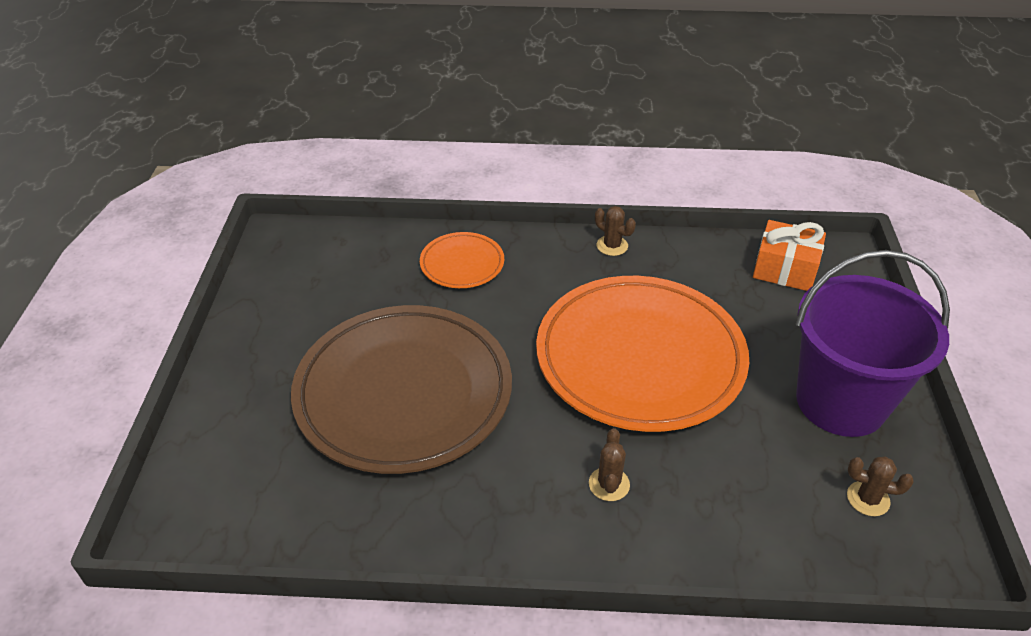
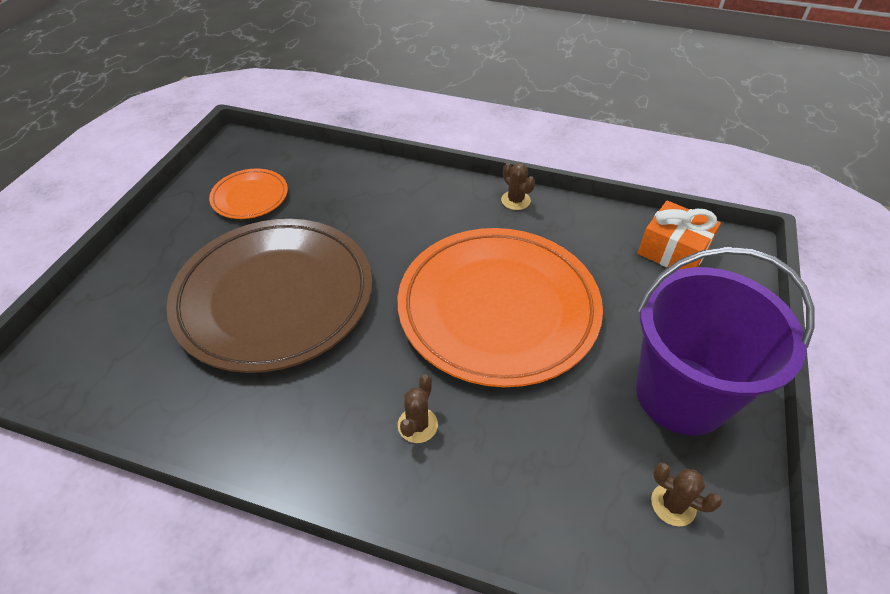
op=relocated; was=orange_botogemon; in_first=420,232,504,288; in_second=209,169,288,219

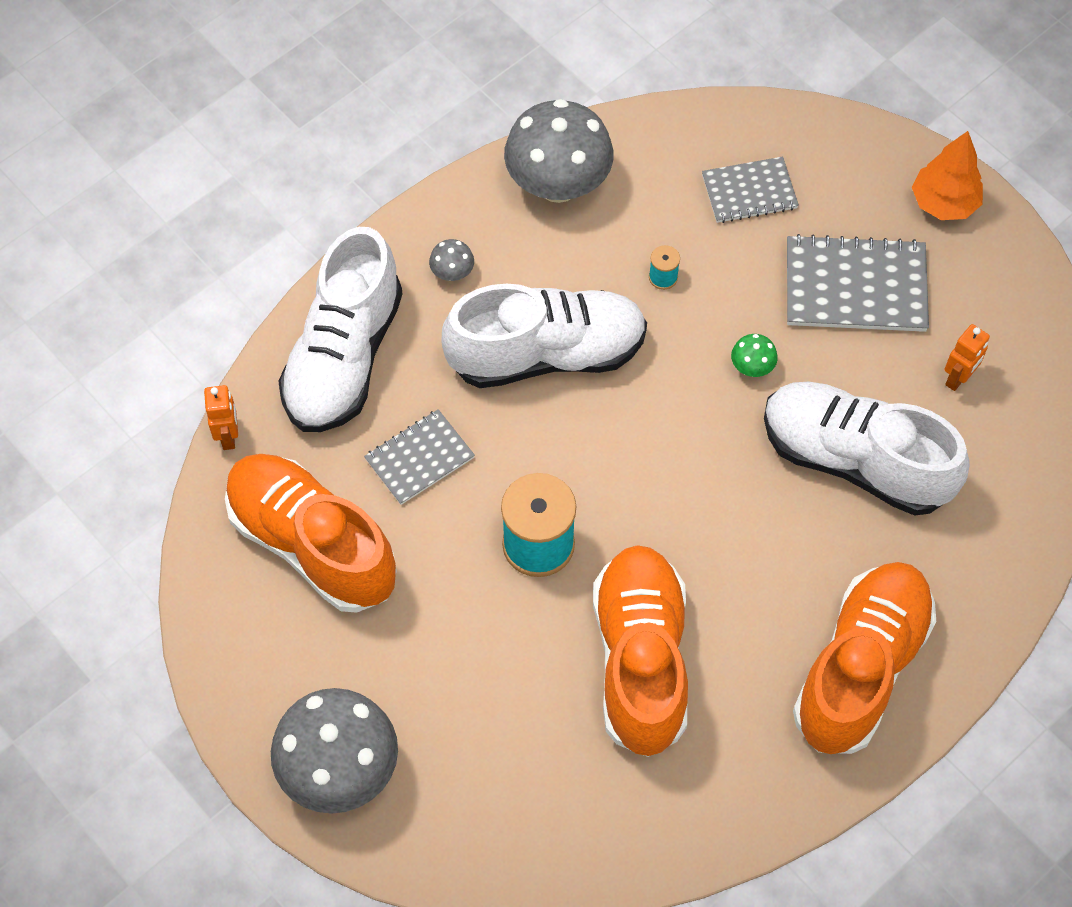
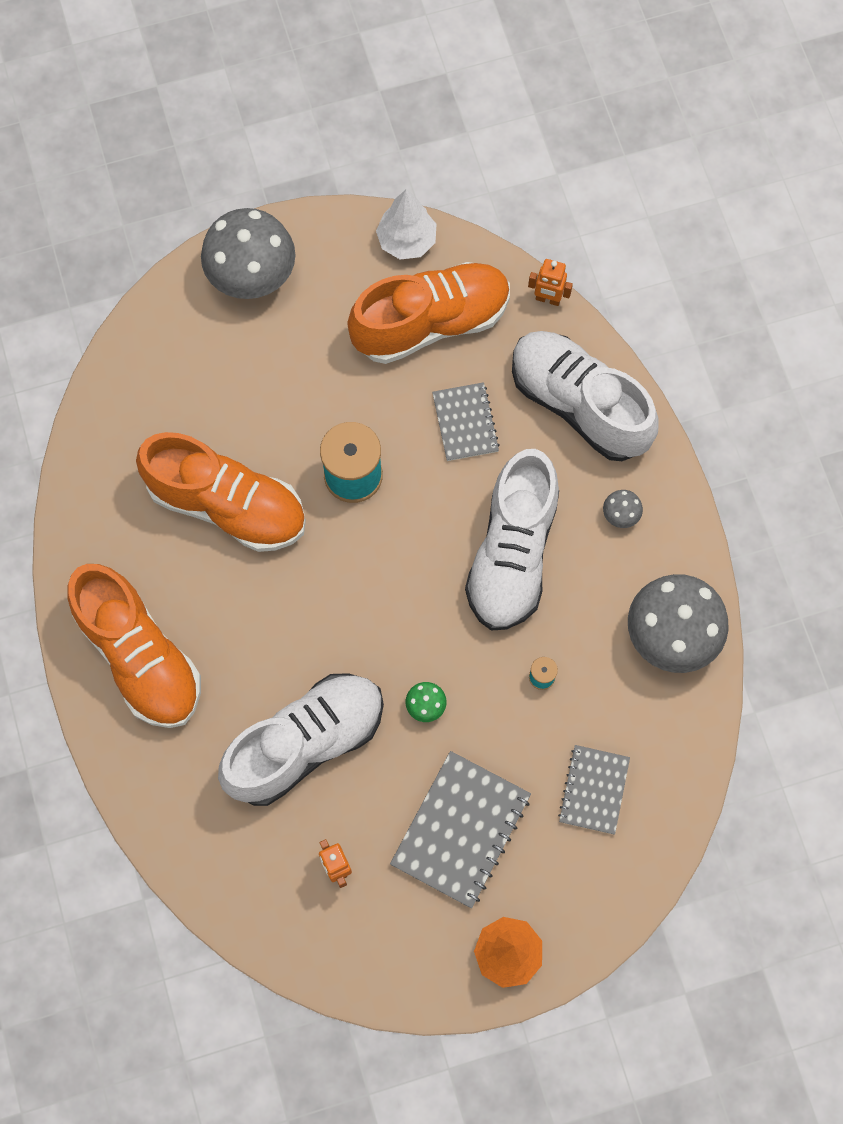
op=appeared; now=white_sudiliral; in_second=376,189,436,260

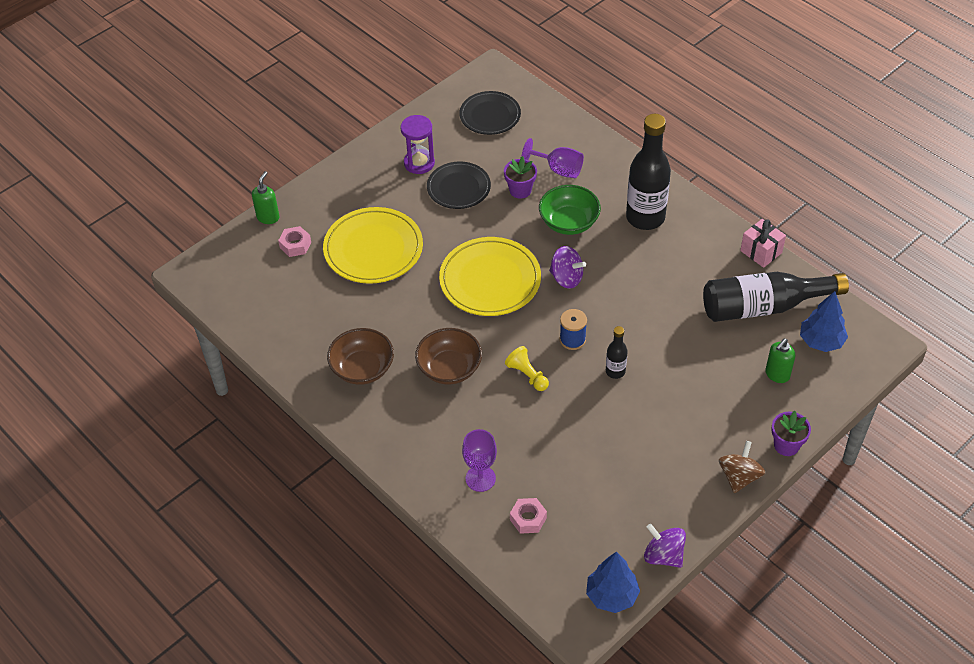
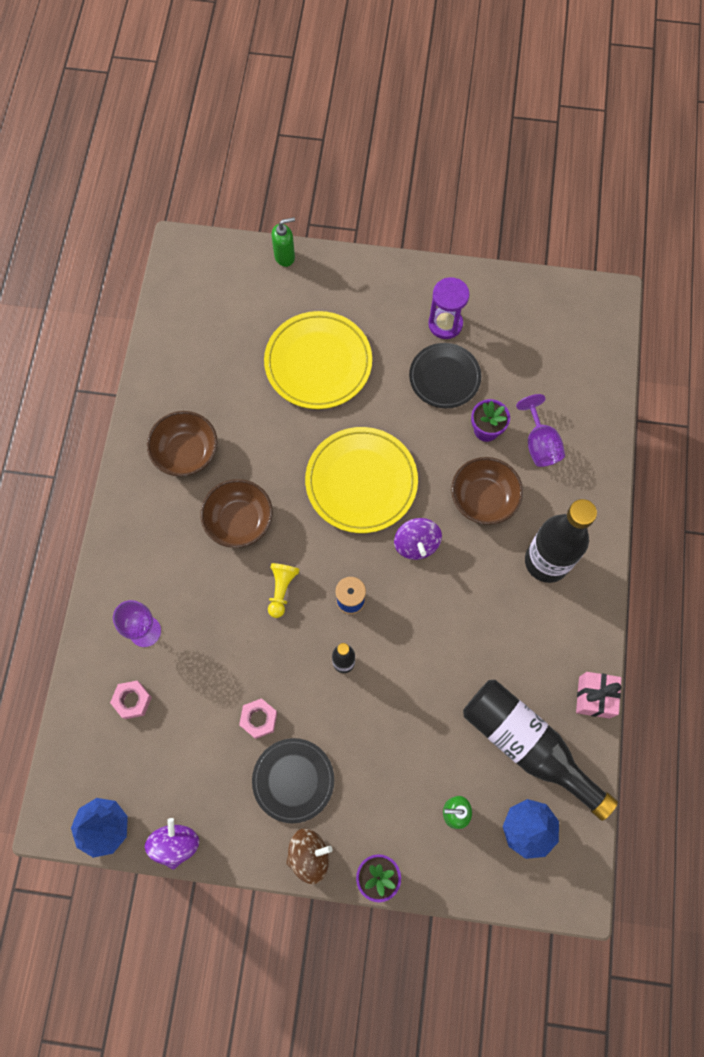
op=relocated; was=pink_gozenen; in_first=278,226,311,257; in_second=239,698,277,739
op=relocated; was=black_botogemon; in_first=459,91,521,135; in_second=252,738,334,823
op=colour; was=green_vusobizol; now=brown_vusobizol; in_first=539,185,601,235; in_second=451,457,523,525

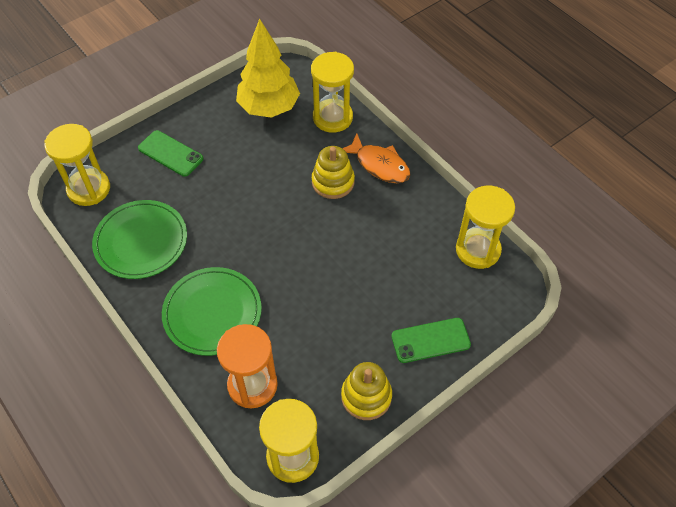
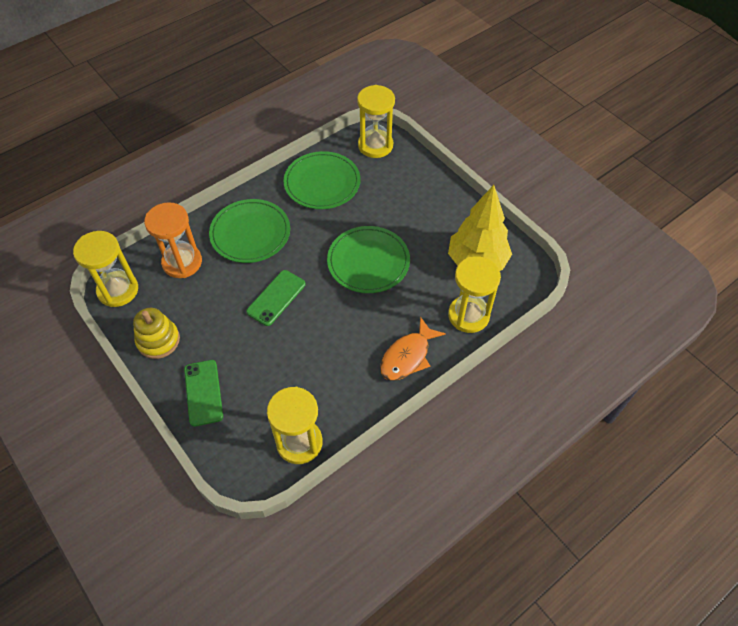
op=relocated; was=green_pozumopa; in_first=138,130,204,177; in_second=246,270,306,326
op=appeared; now=green_botogemon; in_second=327,226,410,293
op=missing; was=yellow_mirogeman; in_first=312,146,355,199

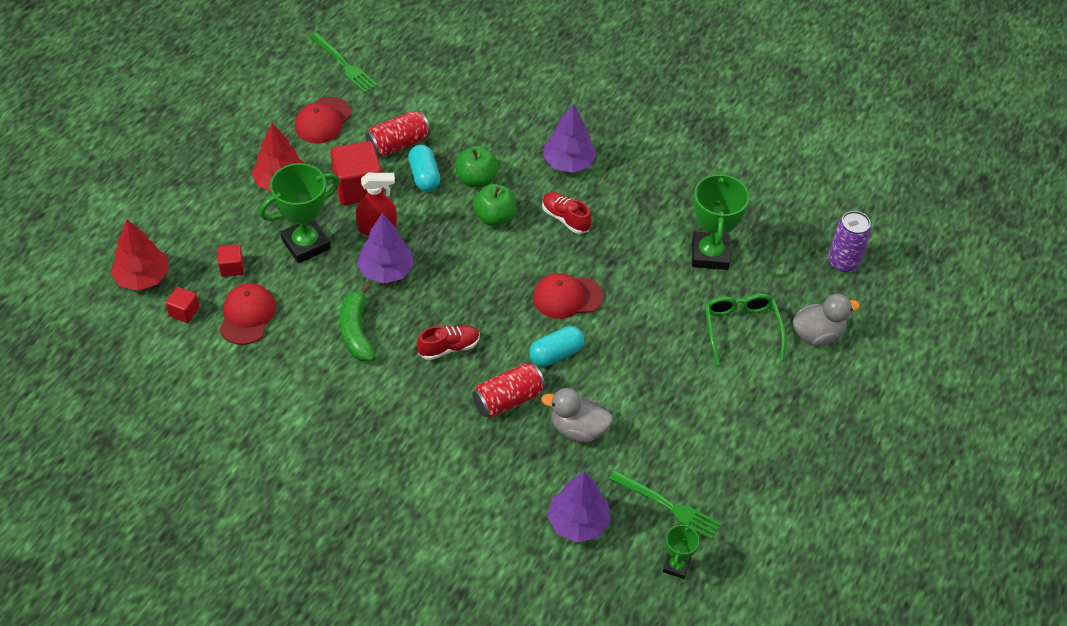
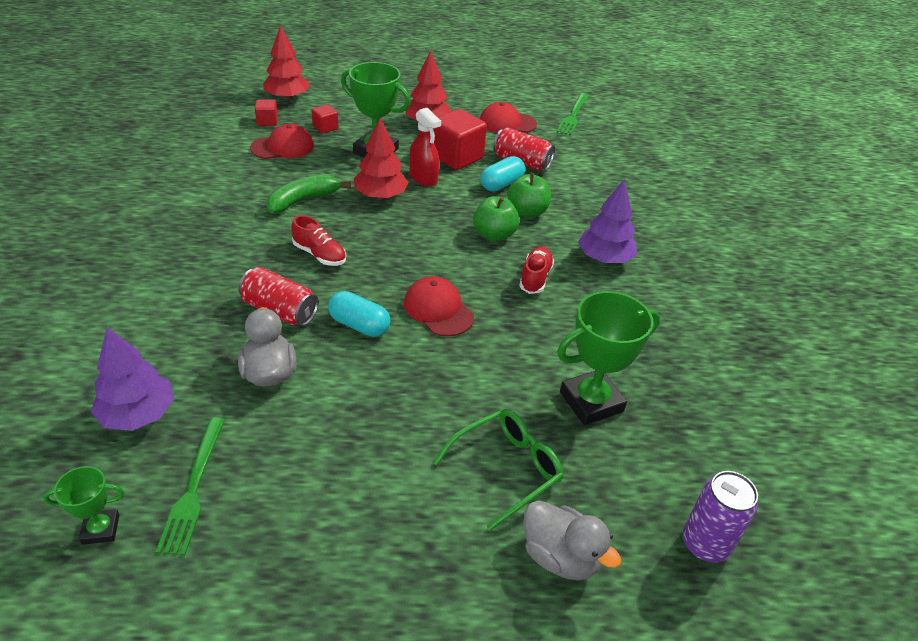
op=colour; was=purple_sudiliral; now=red_sudiliral; in_first=357,213,414,284; in_second=354,118,409,199

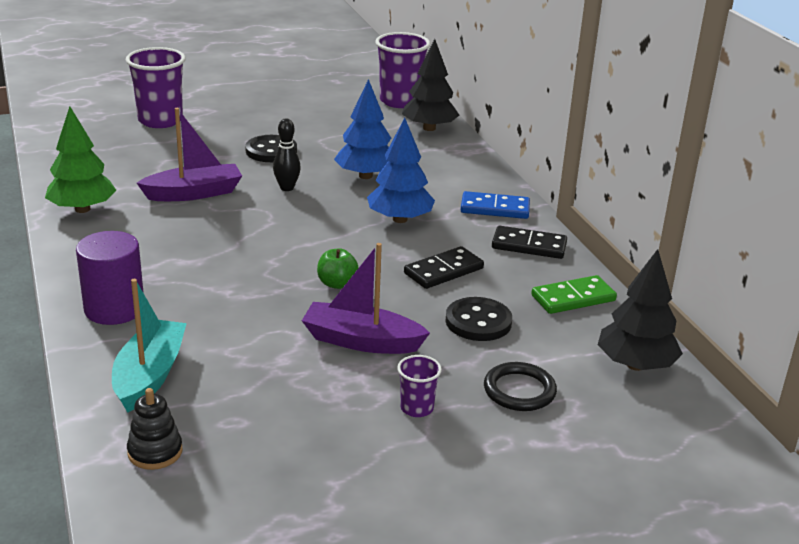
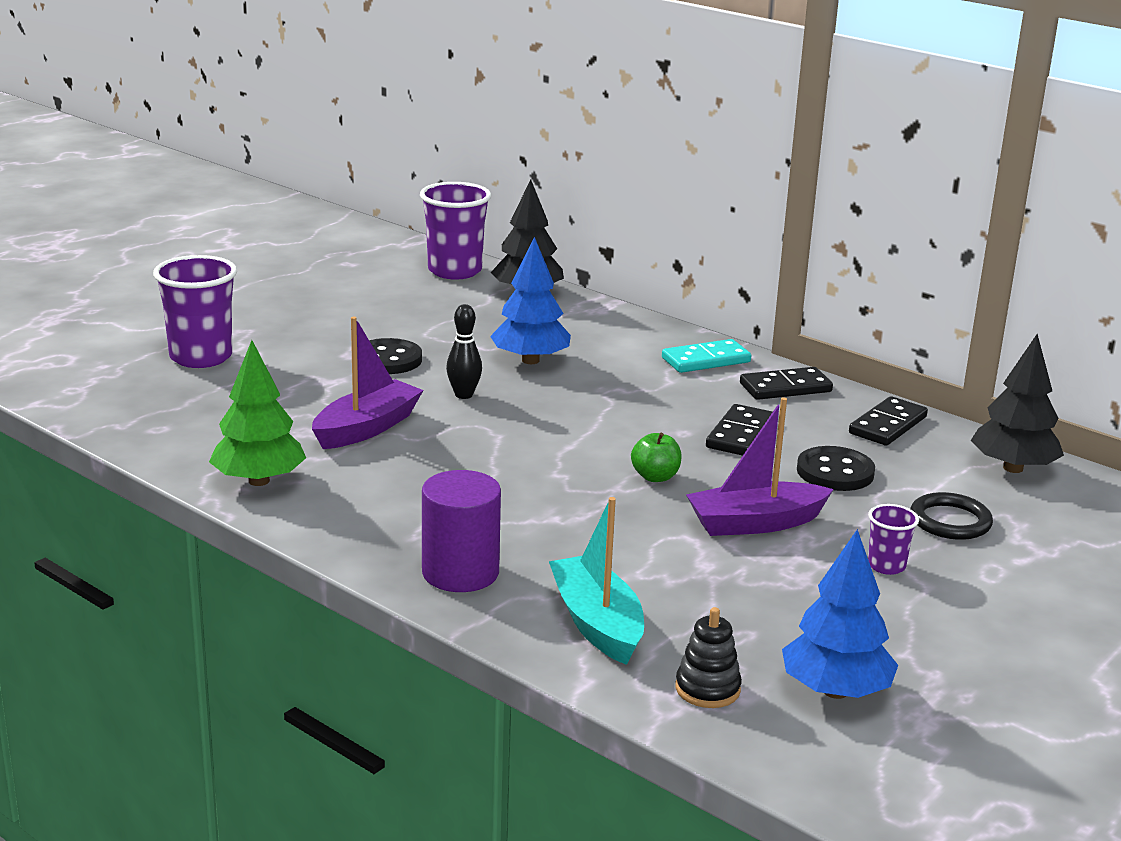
op=colour; was=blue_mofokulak; now=turquoise_mofokulak; in_first=461,191,530,219; in_second=662,339,751,373
op=relocated; was=blue_sudiliral; in_first=367,118,435,223; in_second=782,529,898,699
op=colour; was=green_mofokulak; now=black_mofokulak; in_first=531,275,617,314; in_second=849,396,928,446

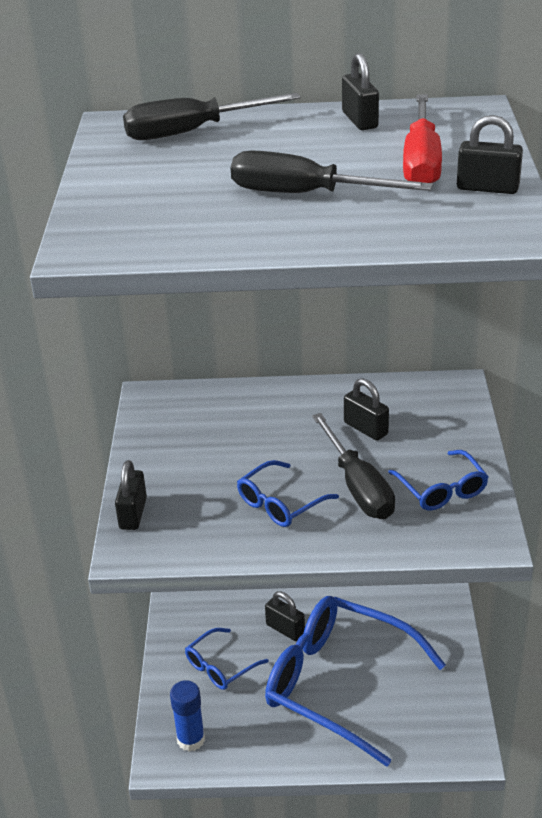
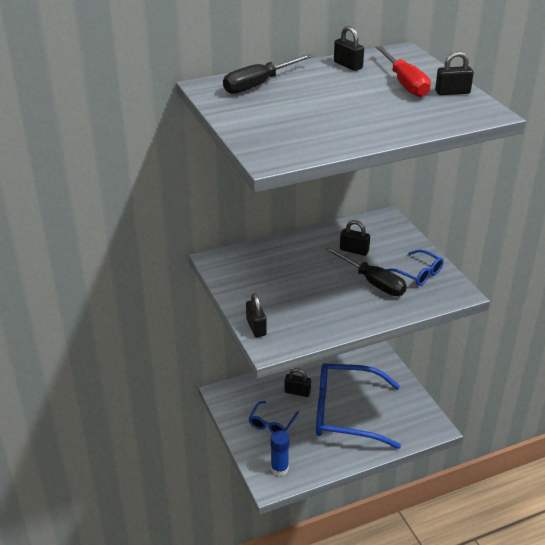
op=missing; was=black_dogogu; in_first=231,150,433,193
op=missing; was=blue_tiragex; in_first=237,460,339,527

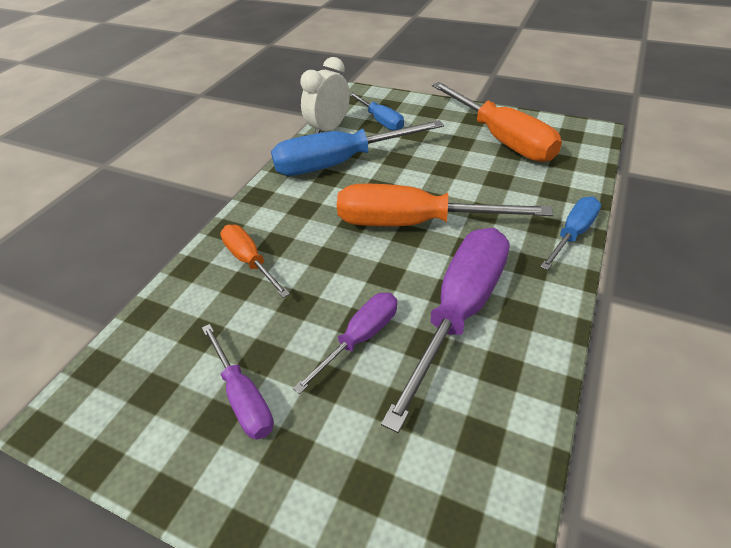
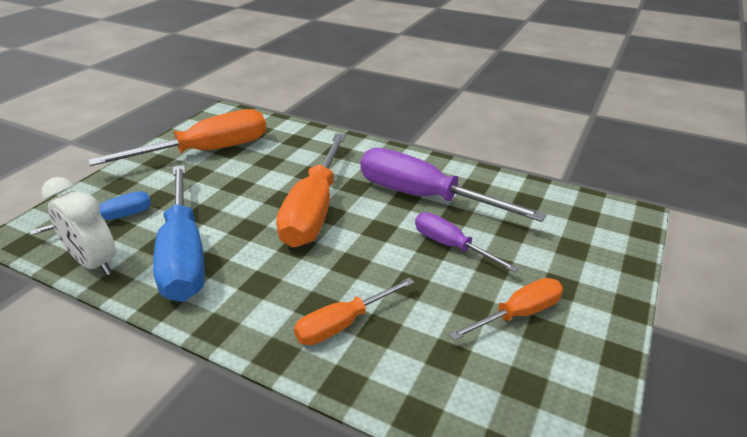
op=colour; was=purple_dogogu; now=orange_dogogu; in_first=202,324,274,440; in_second=449,278,563,340
op=missing; was=blue_dogogu; in_first=540,196,601,270

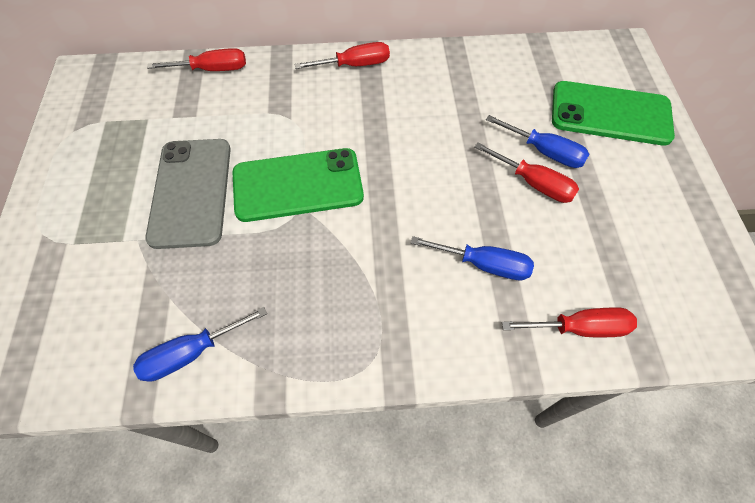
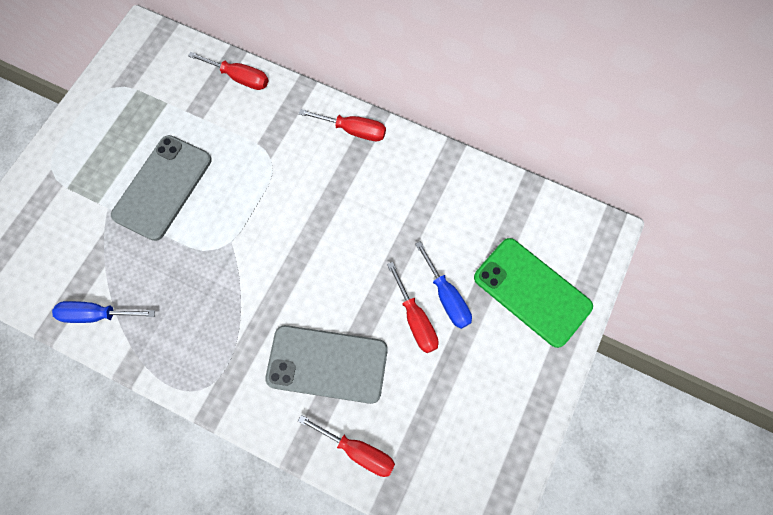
op=exchanged; was=blue_dogogu; now=grey_pozumopa; in_first=411,236,534,280; in_second=265,325,388,404
op=missing; was=green_pozumopa; in_first=232,148,364,222

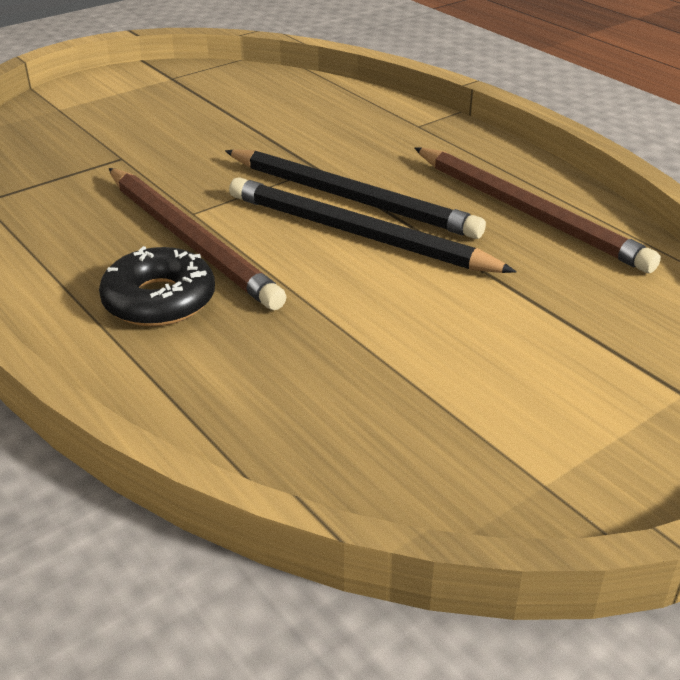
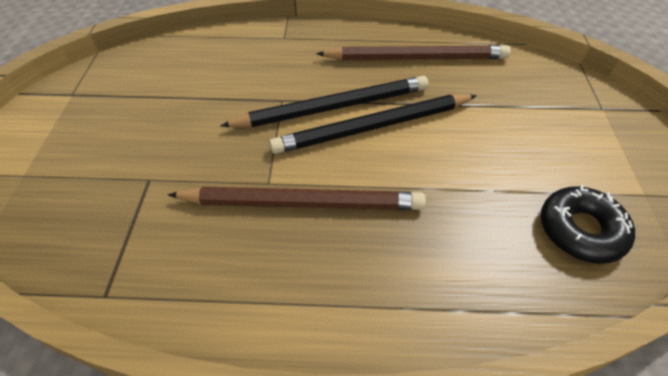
op=relocated; was=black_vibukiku; in_first=99,246,215,326; in_second=541,184,635,264

